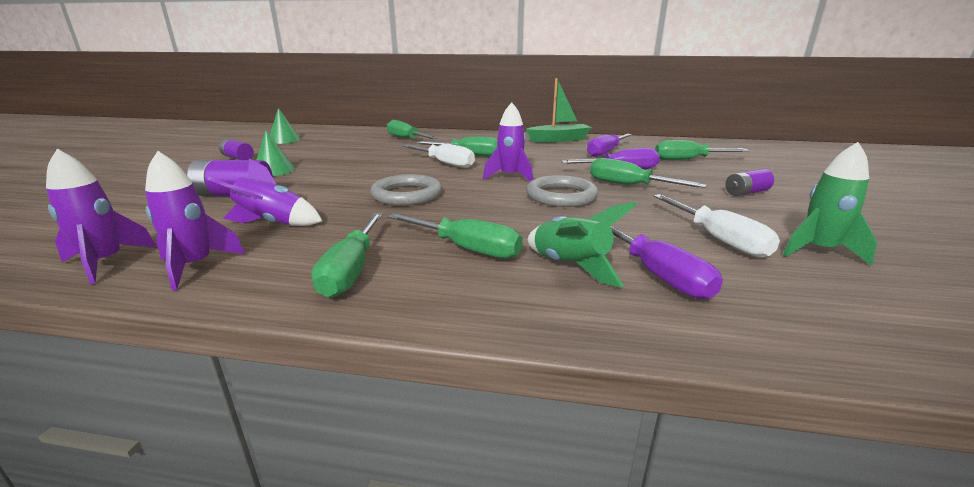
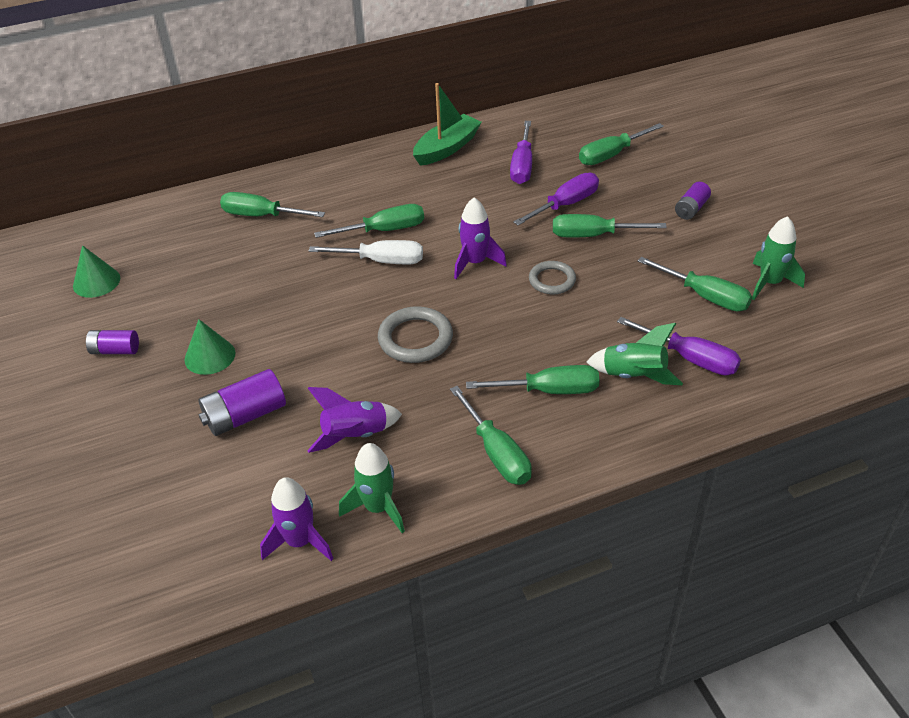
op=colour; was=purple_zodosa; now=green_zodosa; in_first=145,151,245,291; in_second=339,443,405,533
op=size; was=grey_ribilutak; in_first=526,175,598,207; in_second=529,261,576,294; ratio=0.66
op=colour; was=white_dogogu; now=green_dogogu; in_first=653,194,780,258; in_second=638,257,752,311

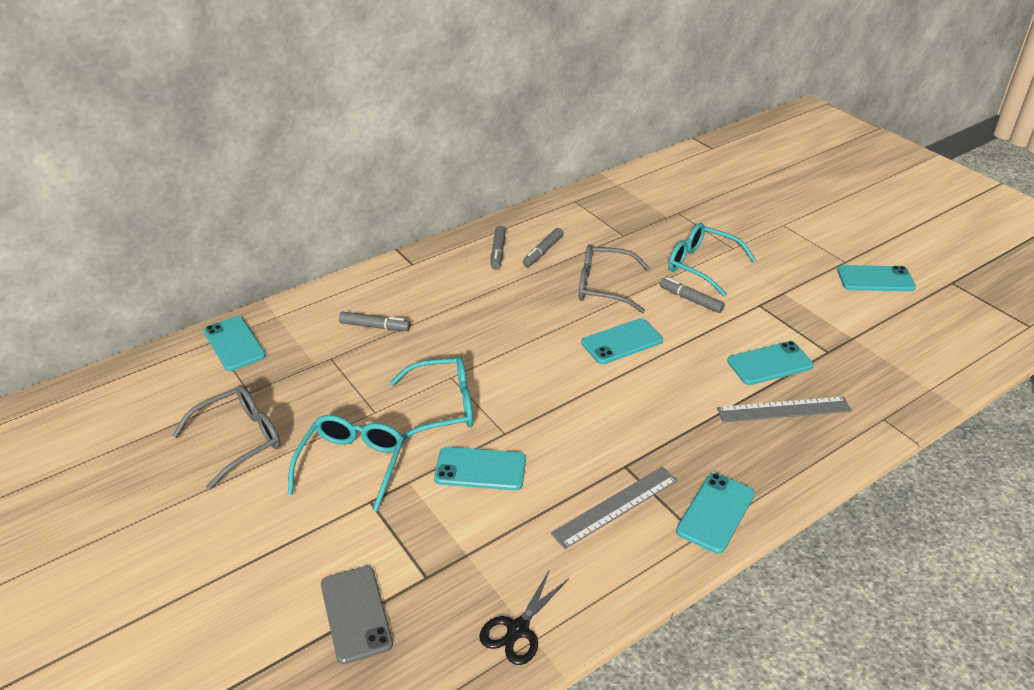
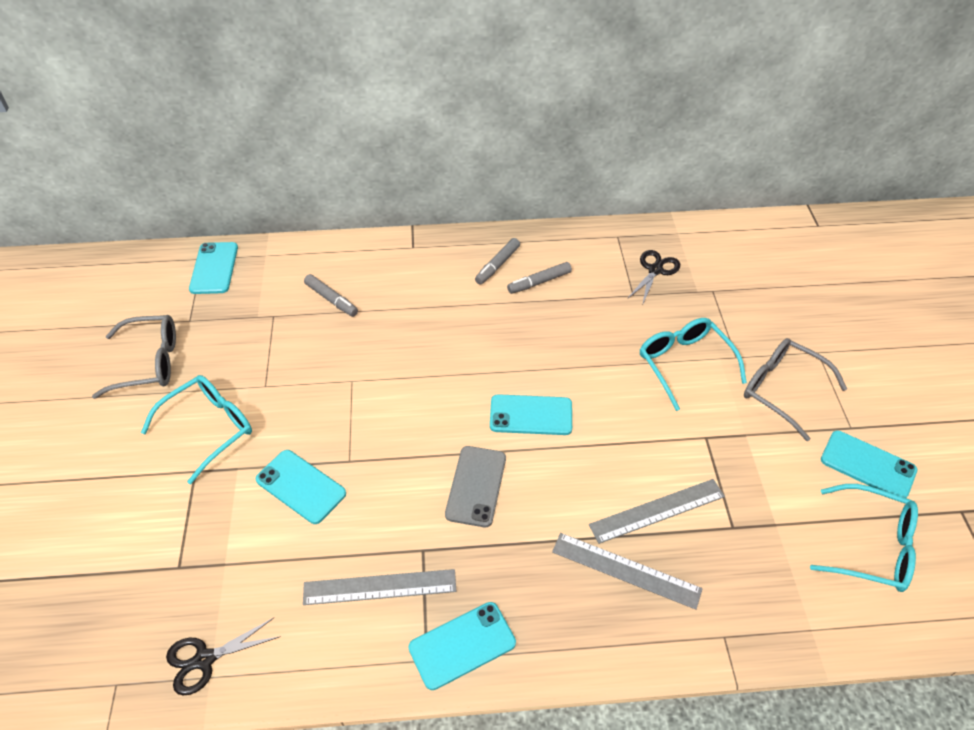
op=relocated; was=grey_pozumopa; in_first=321,566,393,664; in_second=445,446,506,527
op=exchanged; was=turquoise_pozumopa; now=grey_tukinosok; in_first=727,341,813,385; in_second=589,479,725,544
op=appeared; now=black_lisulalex; in_second=627,250,680,306
op=relocated; was=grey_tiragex; in_first=579,244,650,313; in_second=744,338,847,441
op=relocated; was=turquoise_tiragex; in_first=390,356,473,440; in_second=810,484,918,592
op=missing; was=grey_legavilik; in_first=660,277,725,313

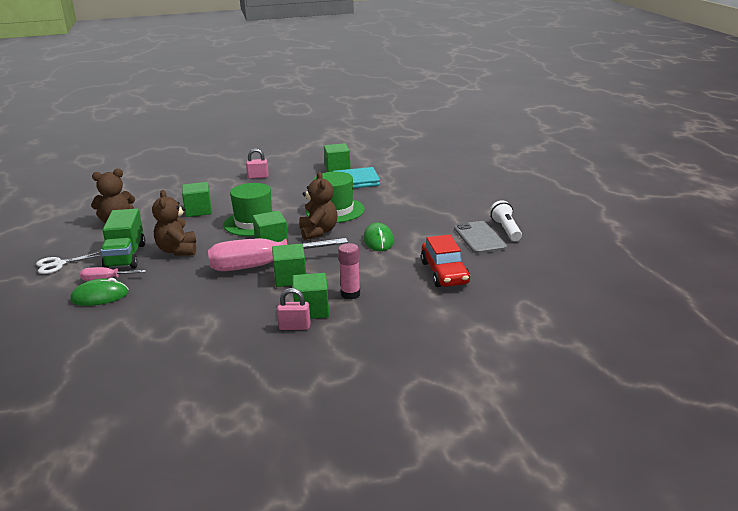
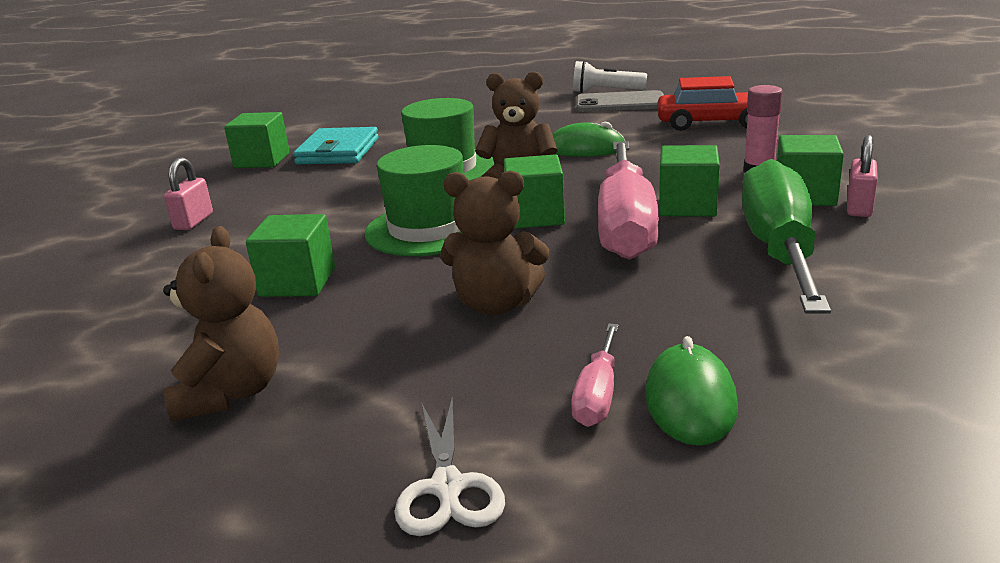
op=appeared; now=green_dogogu; in_second=742,159,831,314
op=missing; was=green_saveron; in_first=100,209,145,268

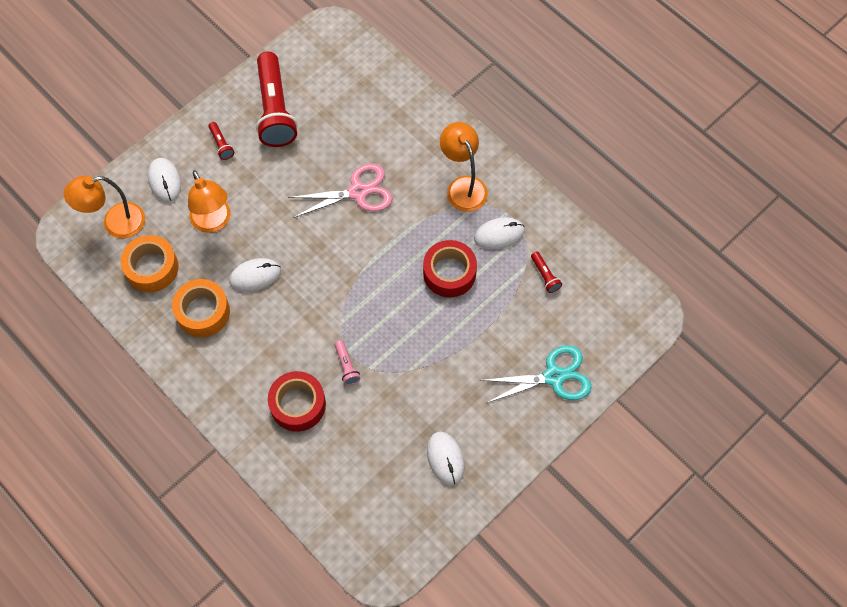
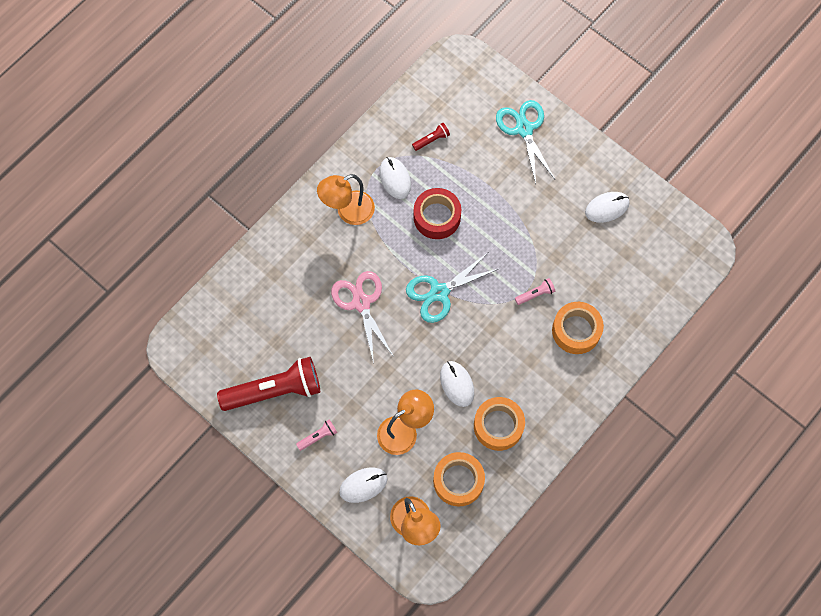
op=colour; was=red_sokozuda; now=pink_sokozuda; in_first=208,122,234,160; in_second=296,419,337,451
op=appeared; now=turquoise_lisulalex; in_second=406,253,500,323
op=colour; was=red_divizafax; now=orange_divizafax; in_first=268,371,326,432; in_second=552,302,604,354

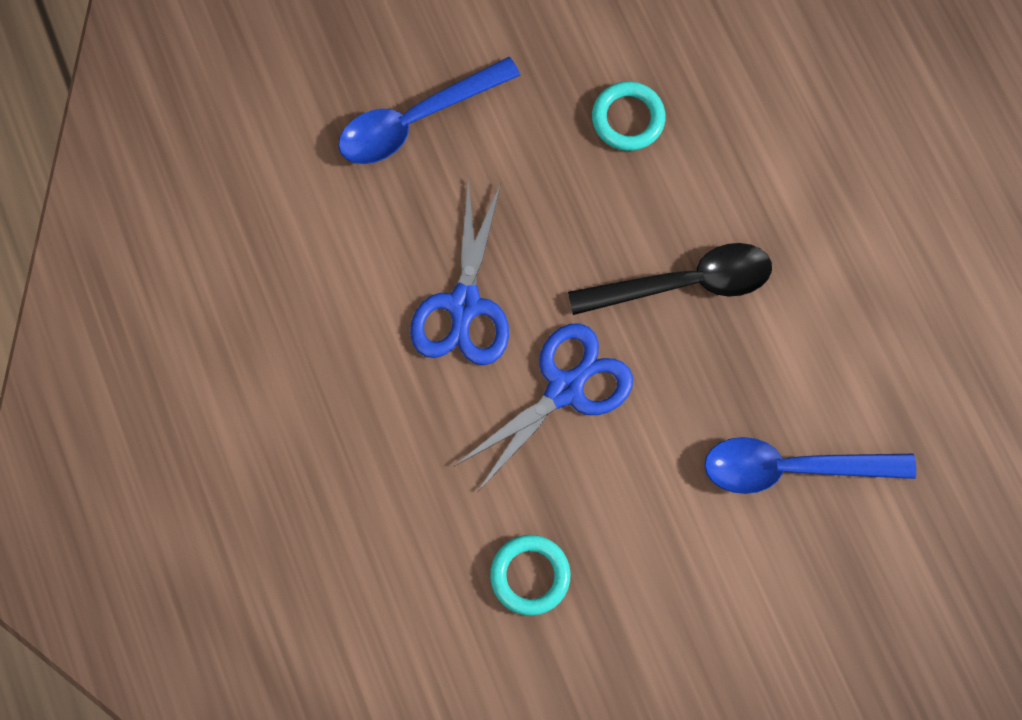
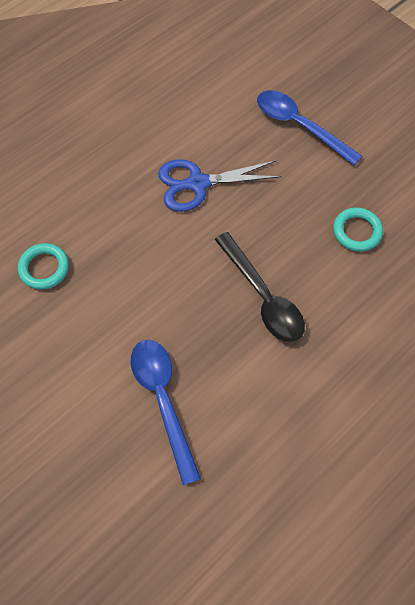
op=missing; was=blue_lisulalex; in_first=454,324,633,491

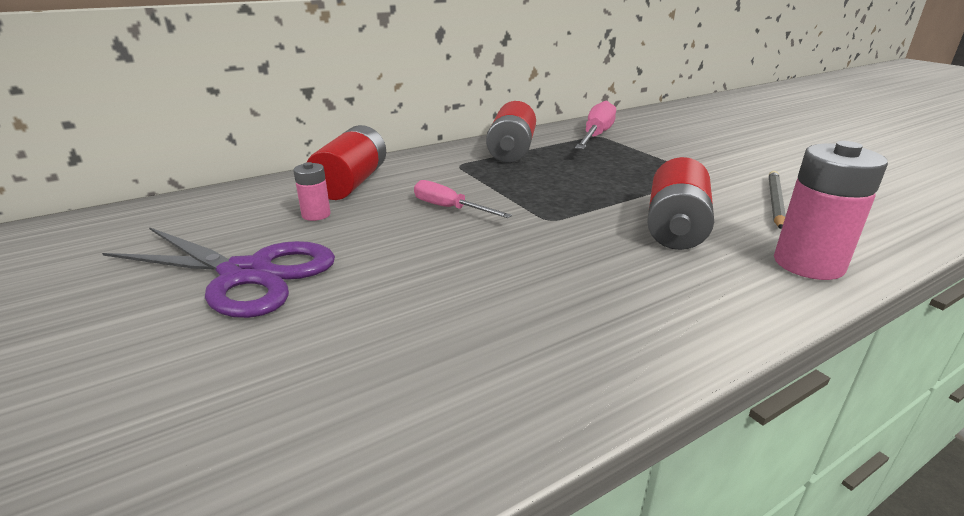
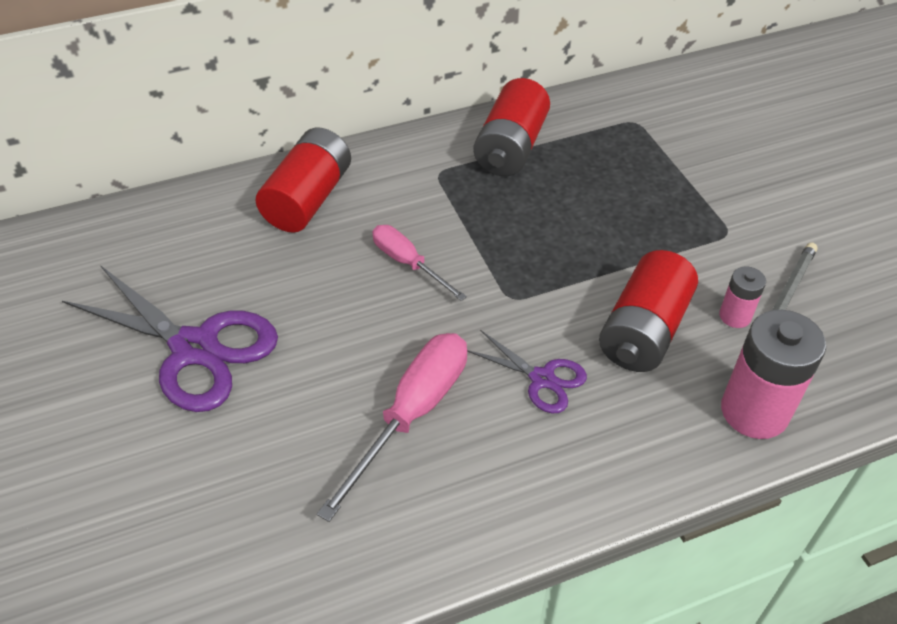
op=relocated; was=pink_dogogu; in_first=575,101,616,149; in_second=317,333,467,522
op=appeared; now=purple_lisulalex; in_second=467,330,587,413
op=relocated; was=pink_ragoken; in_first=293,162,331,221; in_second=719,266,766,328

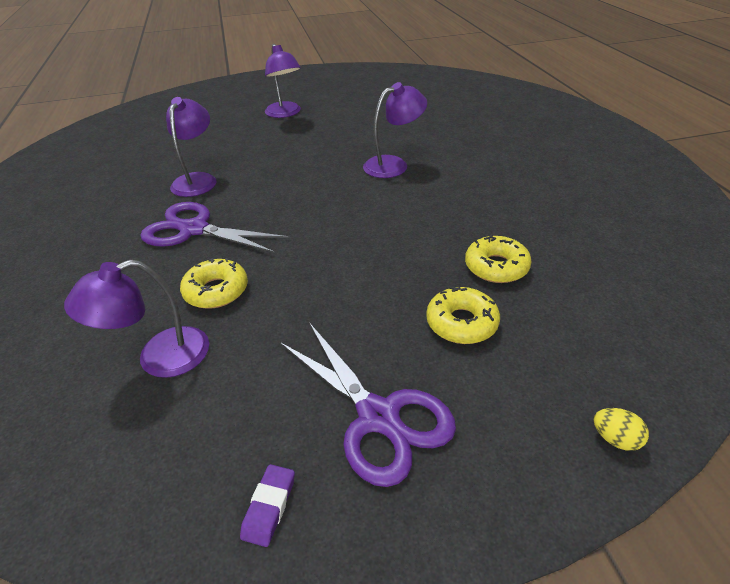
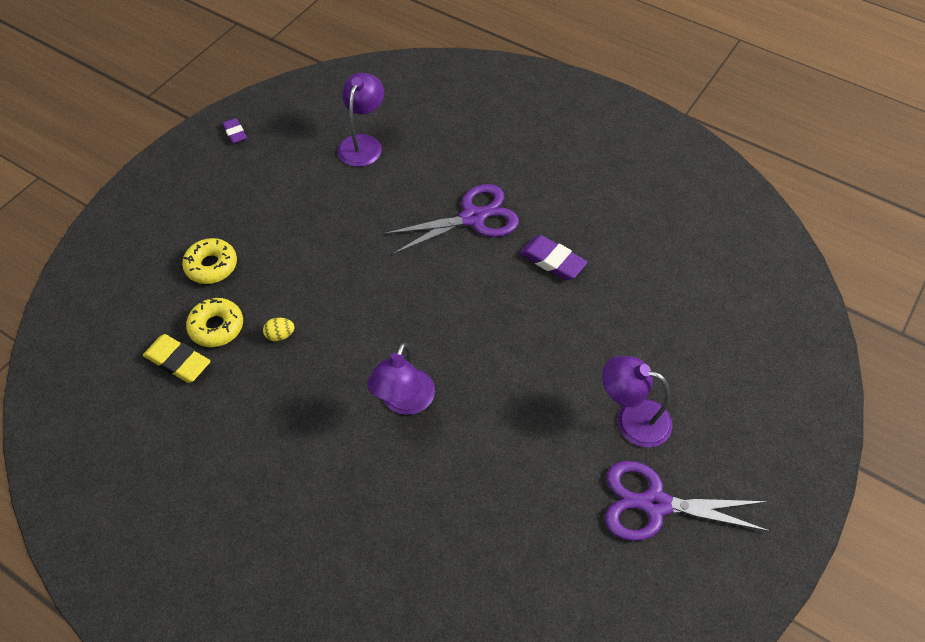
op=appeared; now=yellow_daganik; in_second=143,334,211,383
op=relocated; was=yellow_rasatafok; in_first=594,408,649,451; in_second=263,318,295,341
op=exchanged; was=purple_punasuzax; now=purple_daganik; in_first=166,97,216,197; in_second=520,235,588,280
op=relocated; was=purple_lisulalex; in_first=280,323,456,487; in_second=605,461,770,541
op=missing; was=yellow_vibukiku; in_first=180,258,248,309

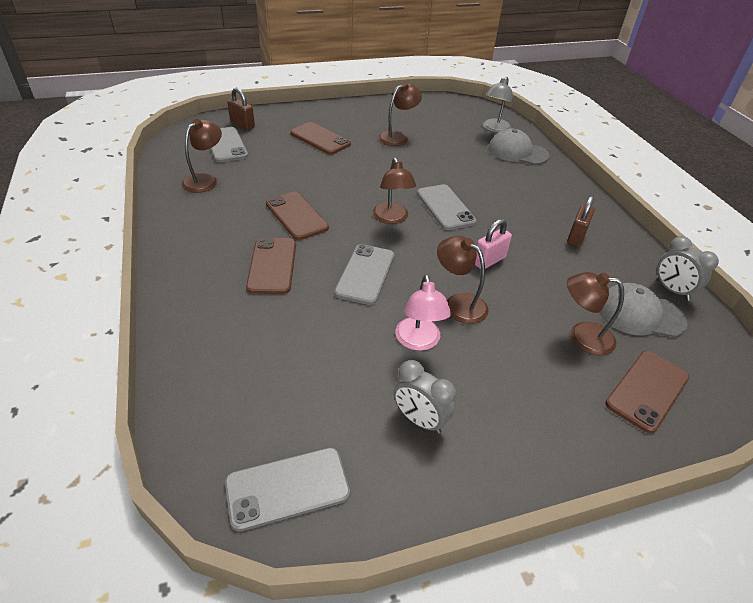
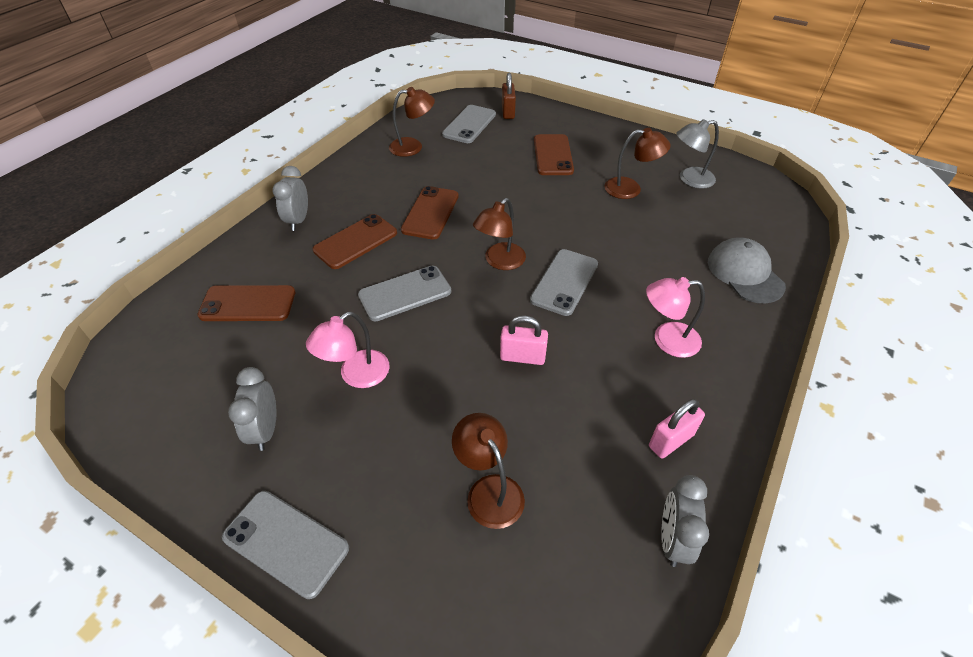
op=relocated; was=brown_pozumopa; in_first=605,351,689,434; in_second=197,285,295,321
op=relocated; was=grey_pozumopa; in_first=225,448,350,532; in_second=222,491,349,599
op=appeared; now=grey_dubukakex; in_second=272,166,308,231
op=appeared; now=pink_punasuzax; in_second=646,277,705,358
op=appeared; now=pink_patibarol; in_second=649,399,705,458
op=relocated; was=grey_punasuzax; in_first=483,77,513,133; in_second=676,119,719,189
op=missing; was=brown_punasuzax; in_first=437,236,489,324
op=missing; was=brown_patibarol; in_first=567,196,595,247
op=missing; was=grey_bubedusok; in_first=599,283,687,337

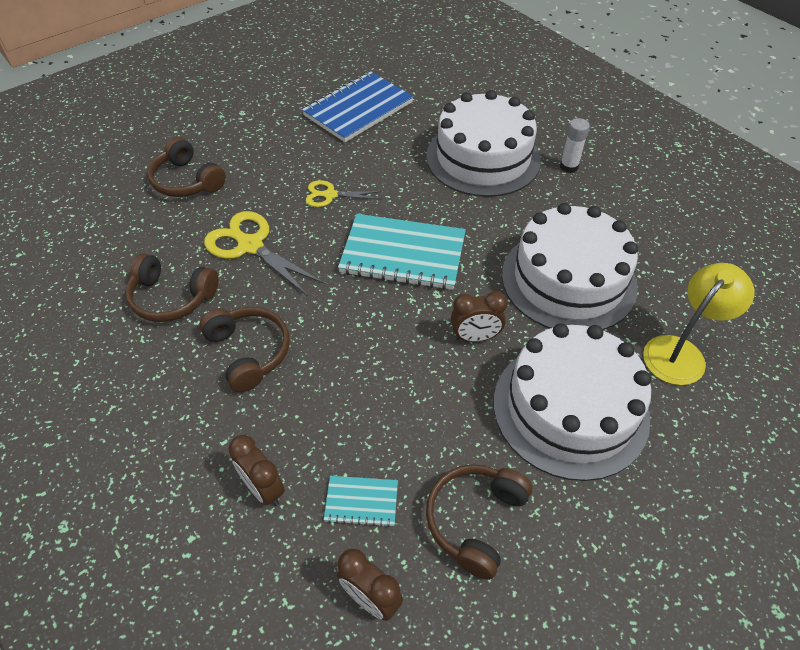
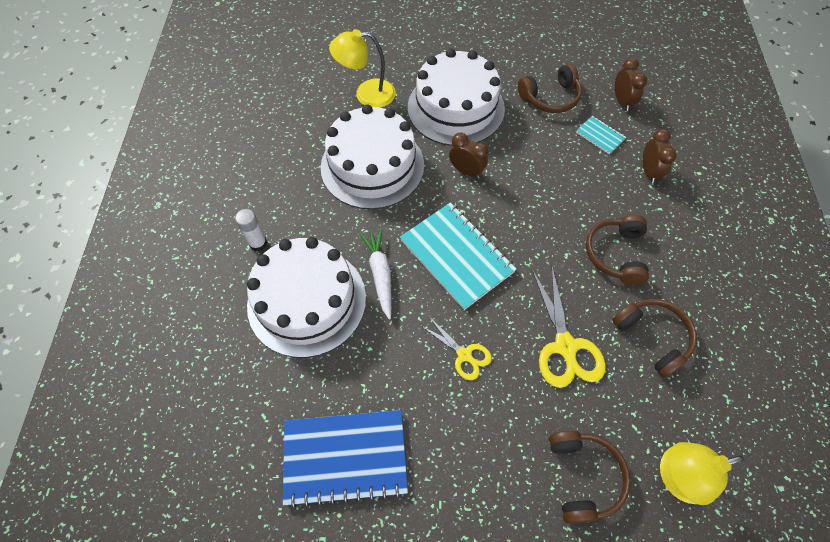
op=appeared; now=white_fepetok; in_second=360,229,391,320
op=appeared; now=yellow_punasuzax; in_second=660,442,744,505

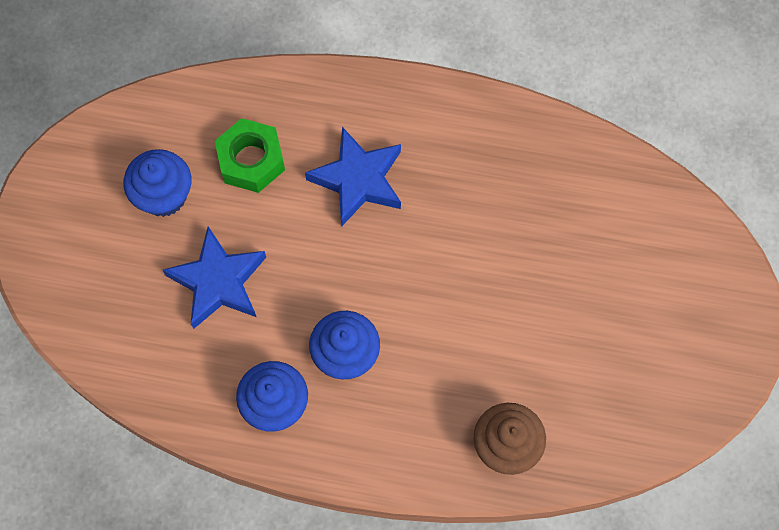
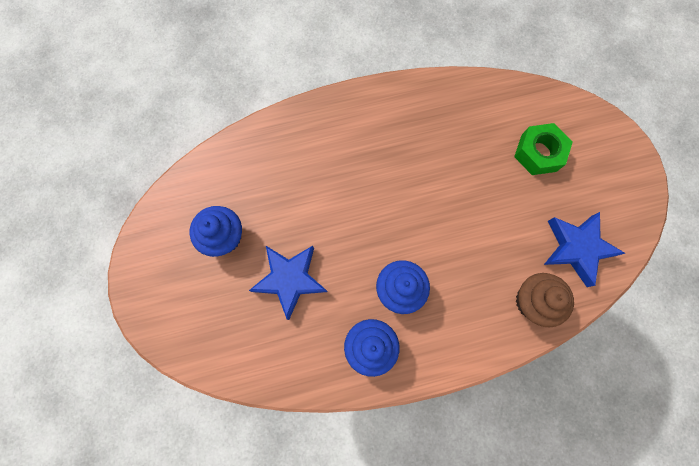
op=relocated; was=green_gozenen; in_first=215,118,285,193; in_second=514,123,573,175
op=relocated; was=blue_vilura; in_first=305,127,401,226; in_second=544,212,625,287

